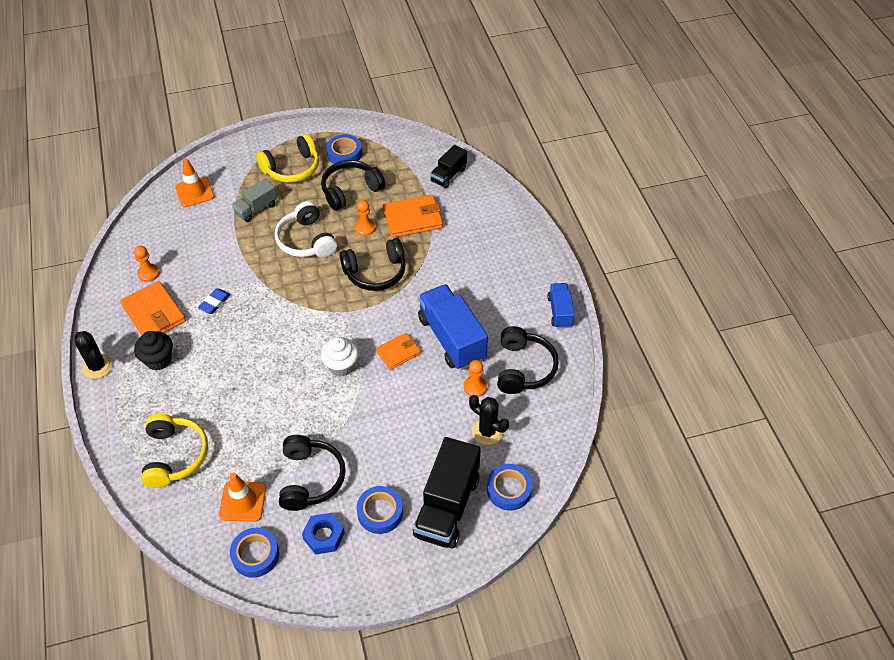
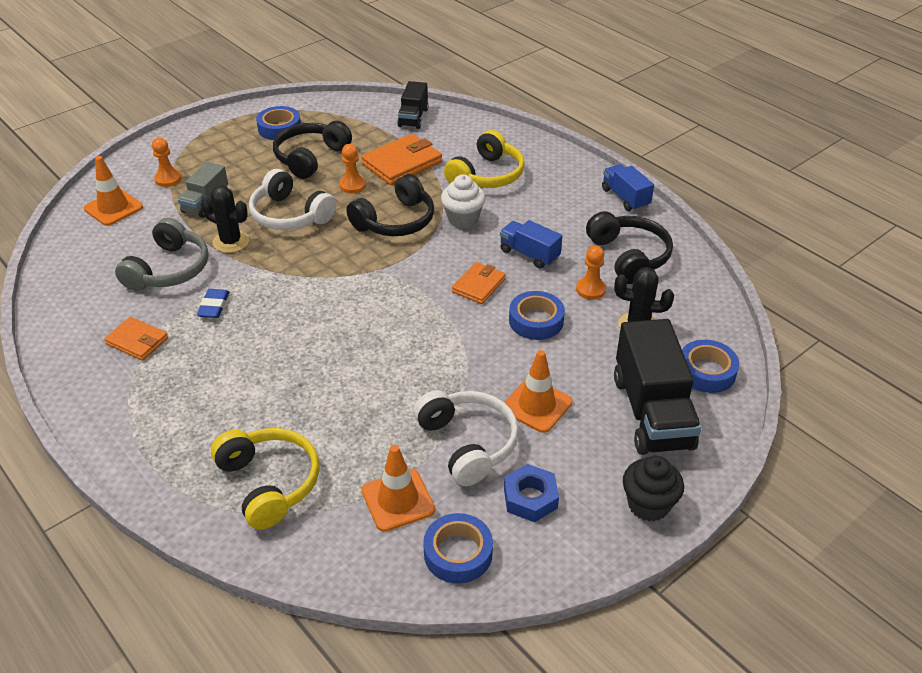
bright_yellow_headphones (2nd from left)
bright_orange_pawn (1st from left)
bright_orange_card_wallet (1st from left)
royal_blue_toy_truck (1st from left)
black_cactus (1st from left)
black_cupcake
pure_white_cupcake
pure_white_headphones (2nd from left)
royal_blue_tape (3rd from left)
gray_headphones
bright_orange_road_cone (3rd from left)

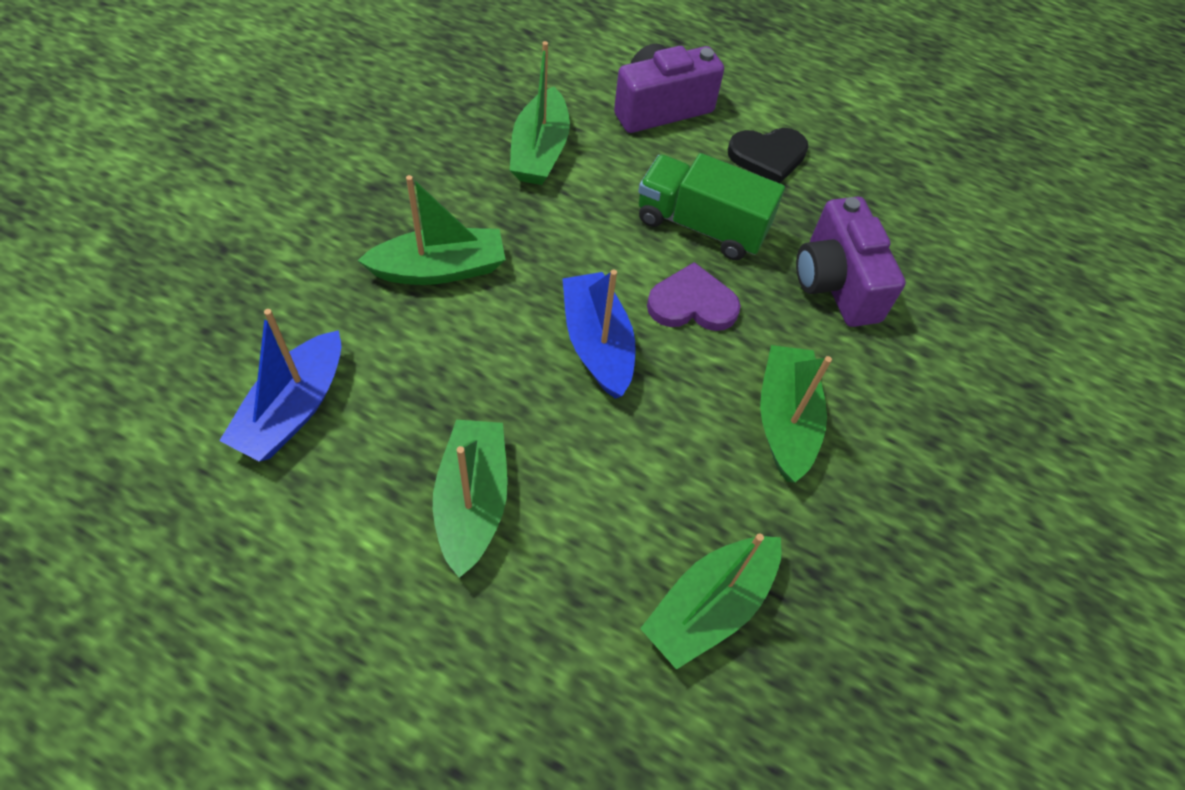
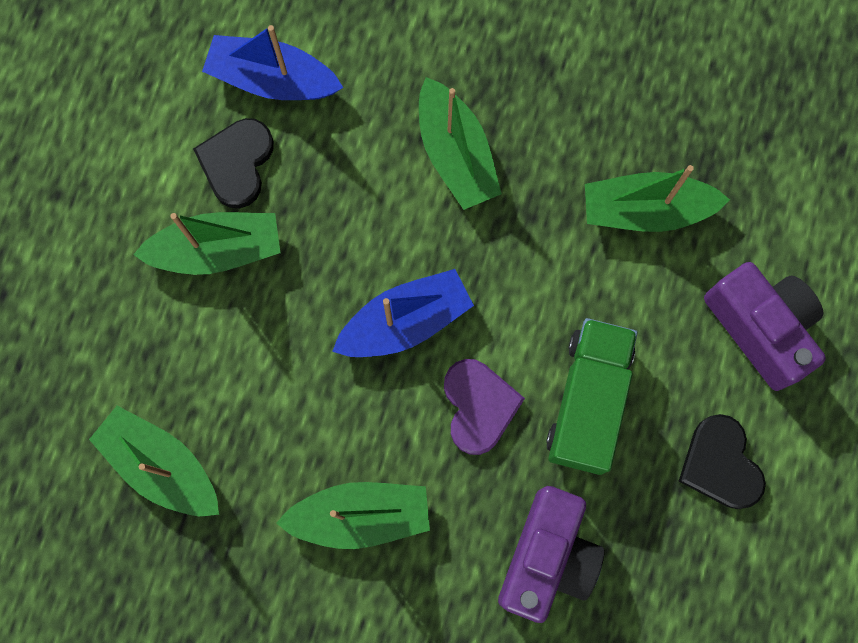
royal_purple_camera (1st from left)
black_heart_shape (1st from left)

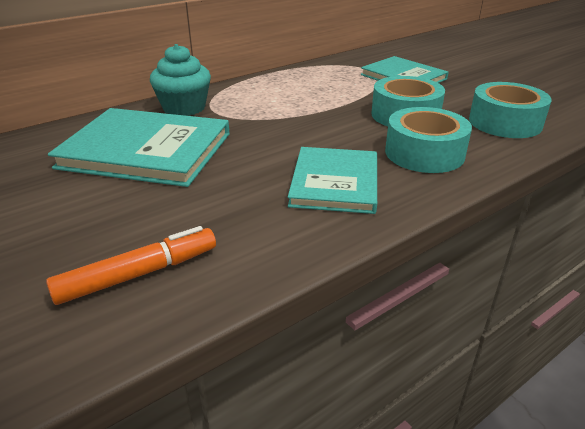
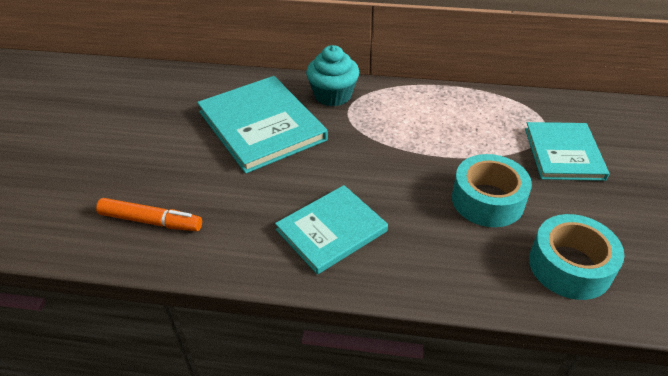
teal_tape (2nd from left in the first image)

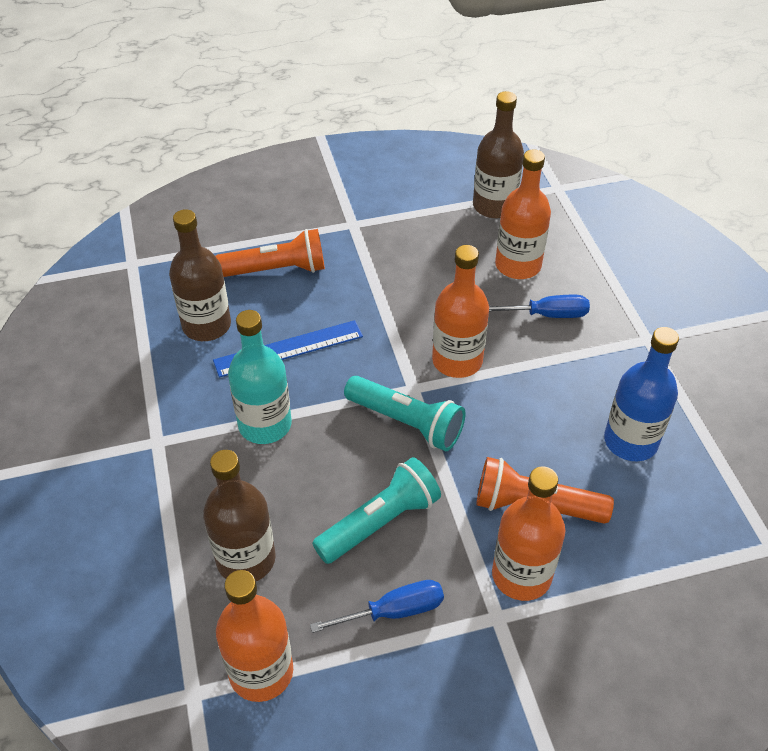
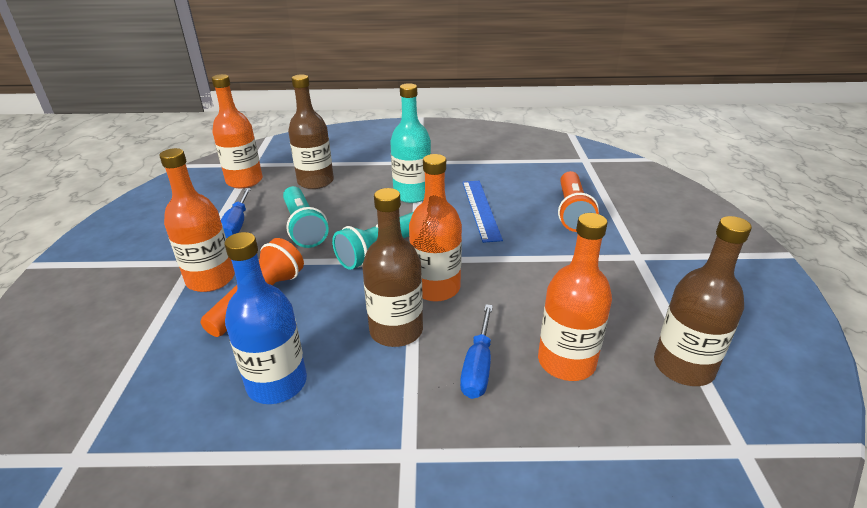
dark_brown_drink_bottle (2nd from left)

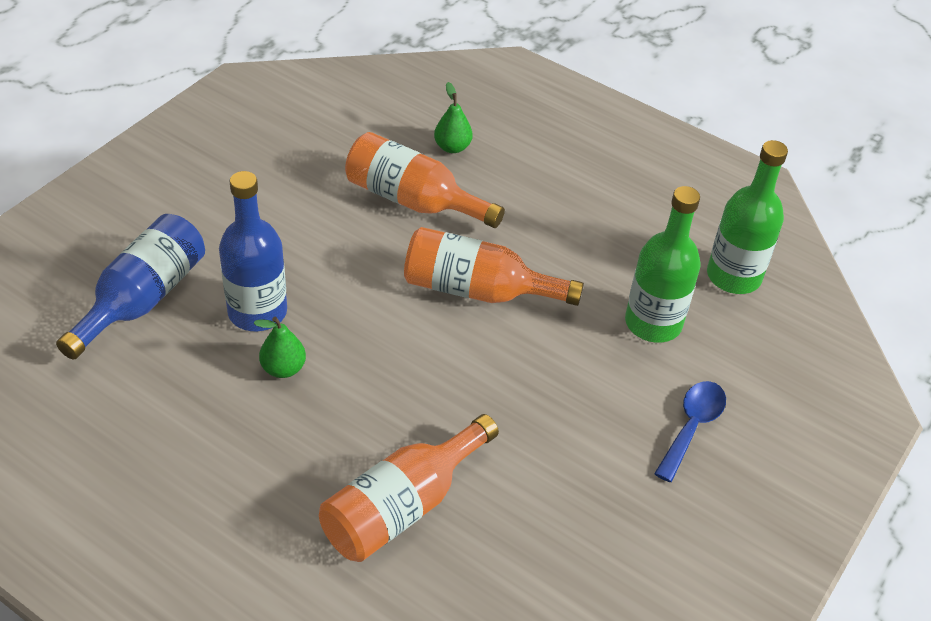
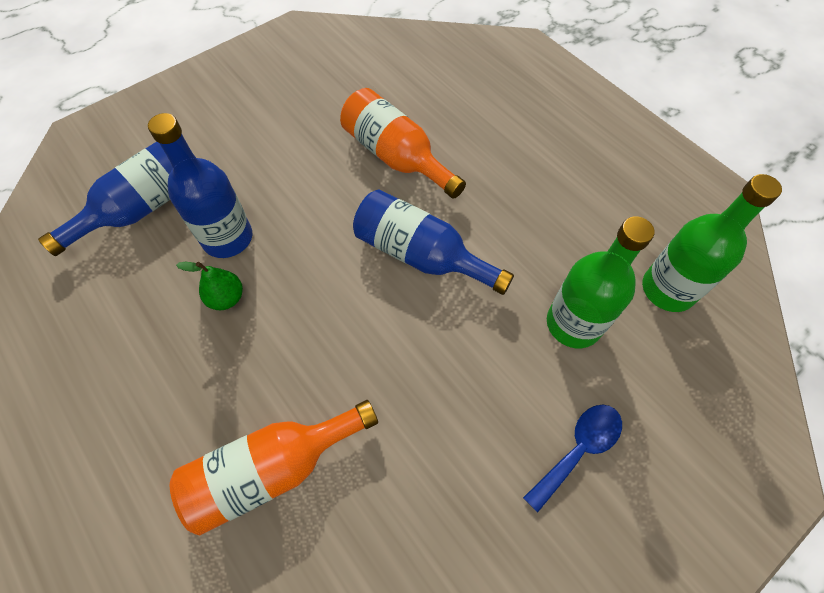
leaf-green_pear_fruit (2nd from left in the first image)
royal_blue_drink_bottle (3rd from left)

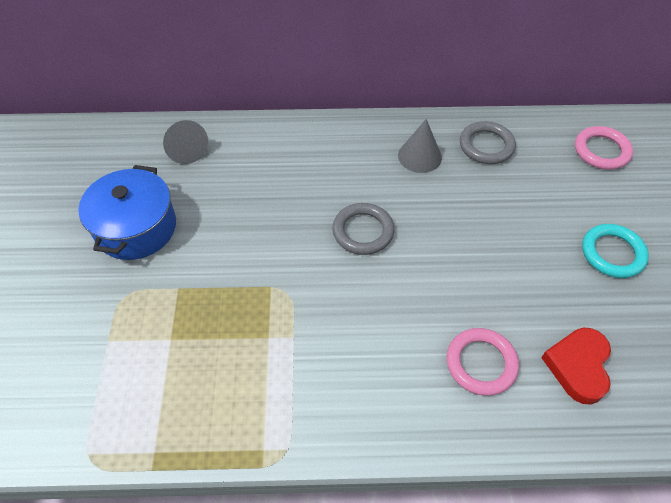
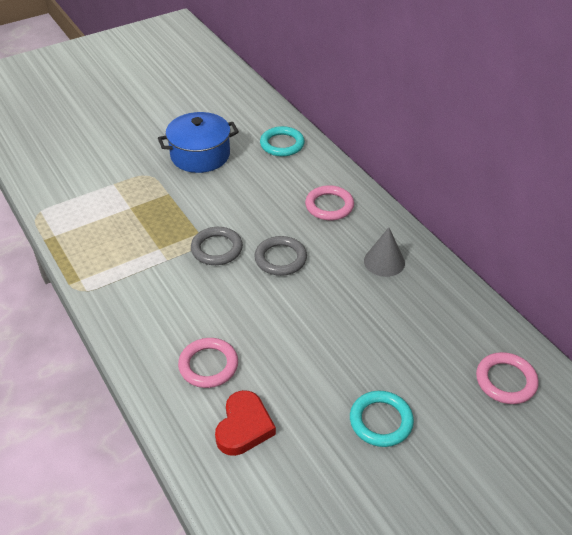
teal_hoop (1st from left)
gray_hoop (1st from left)
scarlet_heart_shape
pink_hoop (2nd from left)

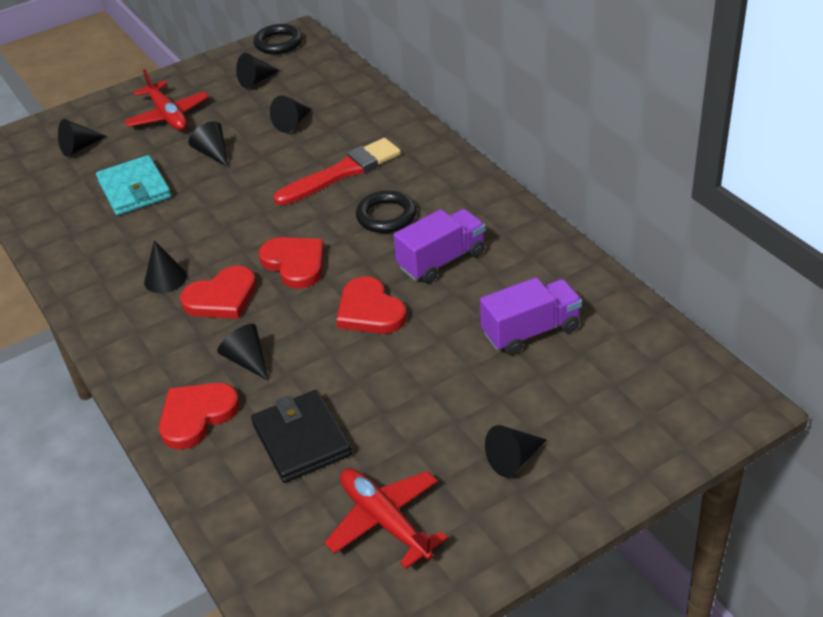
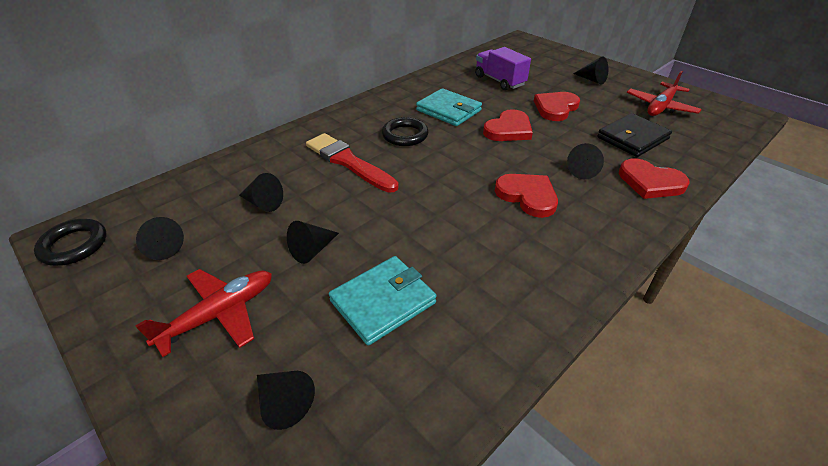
teal_card_wallet (2nd from left)
scarlet_heart_shape (3rd from left)
black_solid_cone (2nd from left in the first image)

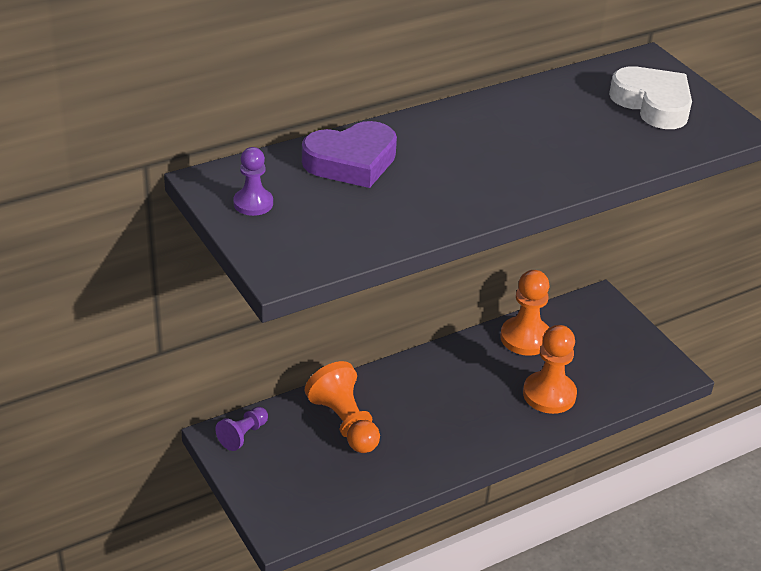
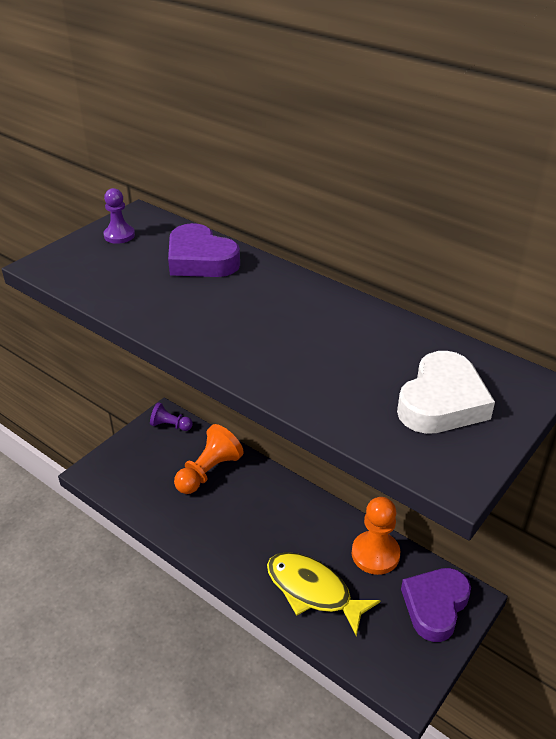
bright_yellow_fish_figure
royal_purple_heart_shape (2nd from left)

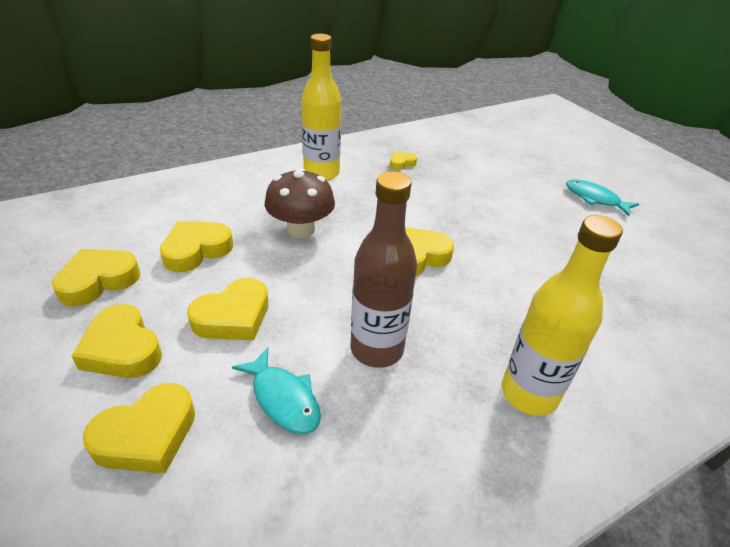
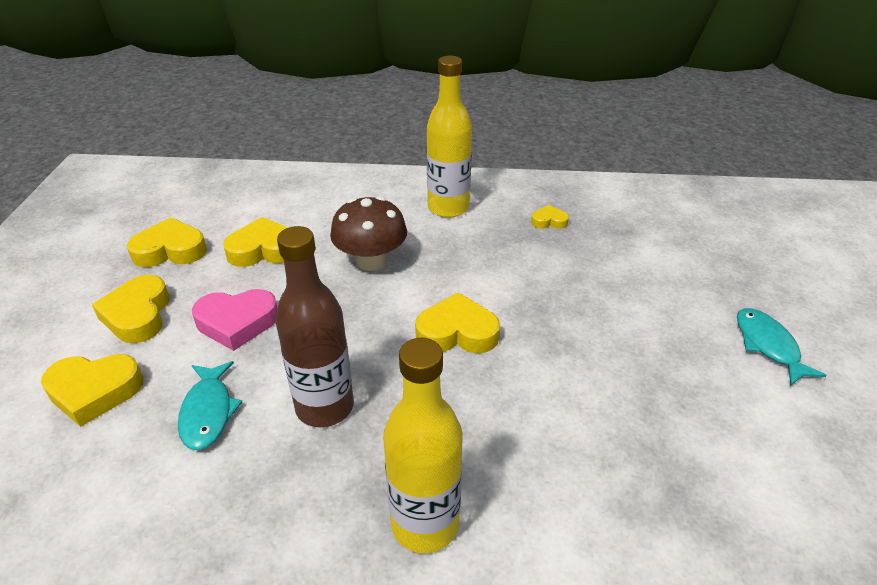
pink_heart_shape

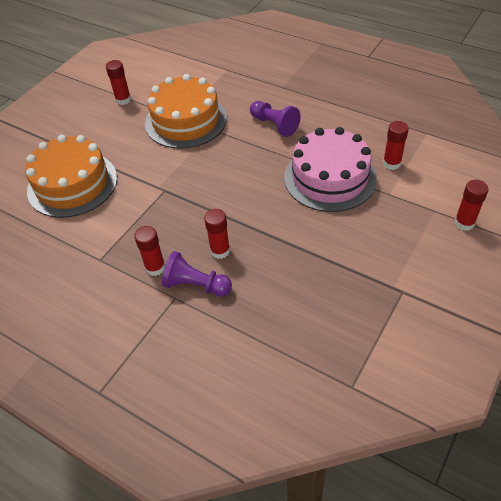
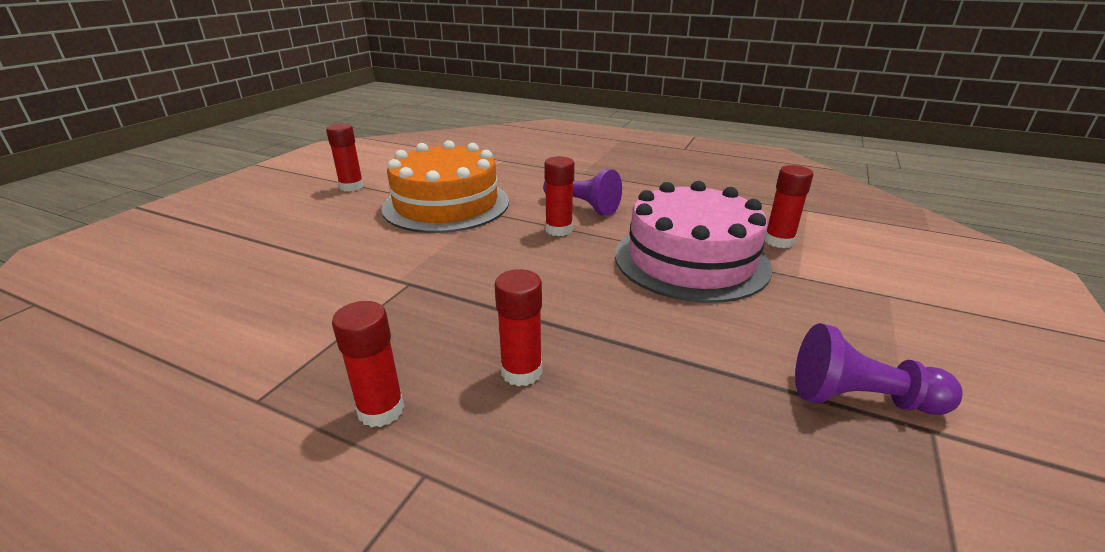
bright_orange_gateau (1st from left in the first image)
scarlet_glue (4th from left)
royal_purple_pawn (2nd from left)

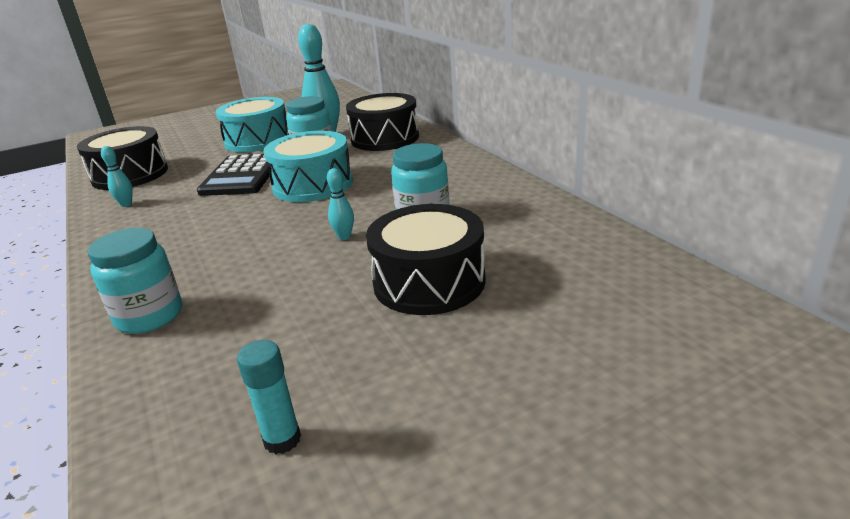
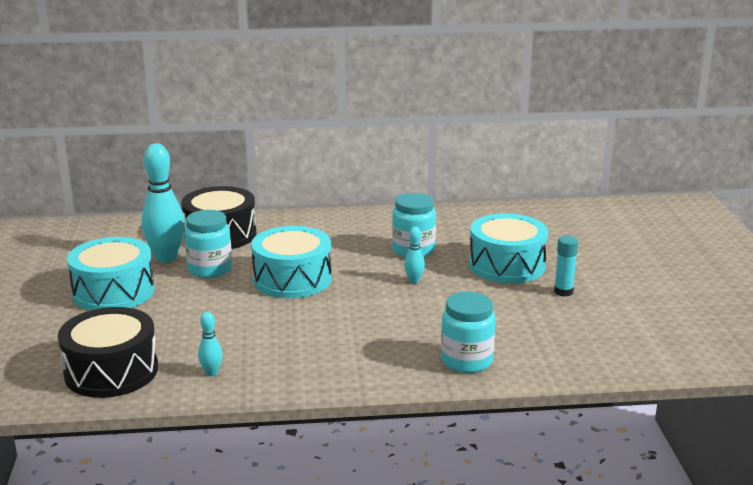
black_pocket_calculator
teal_toy_drum (3rd from left)
teal_glue

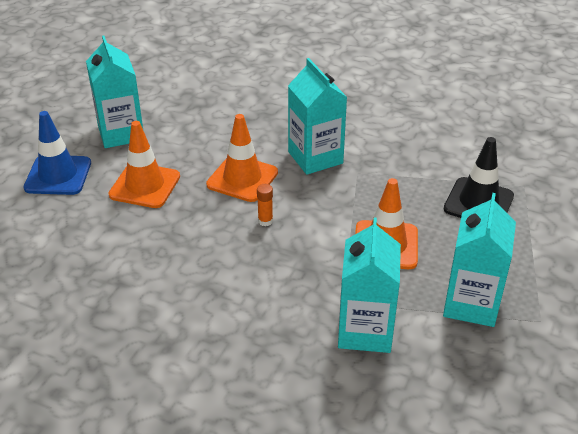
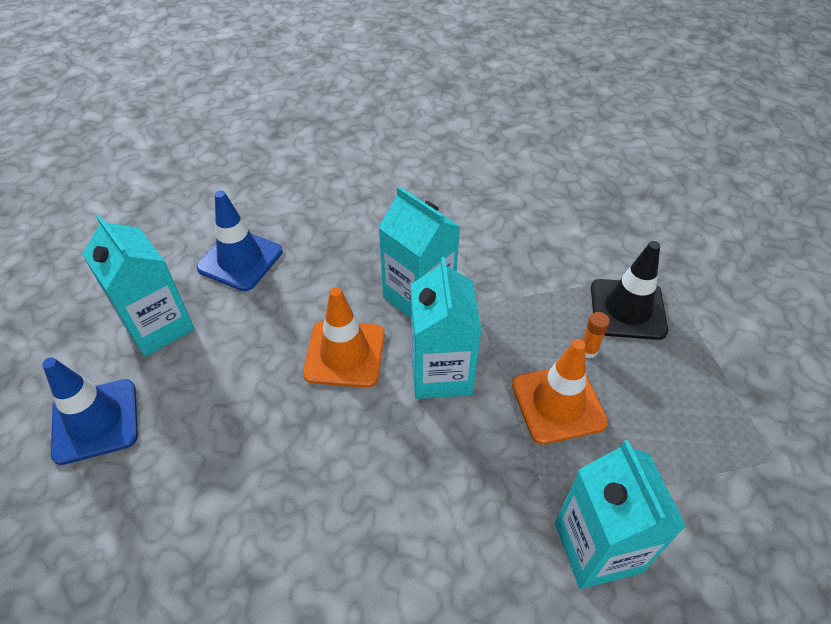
bright_orange_road_cone (1st from left in the first image)
bright_orange_glue
teal_milk_carton (3rd from left)
royal_blue_road_cone (2nd from left)

